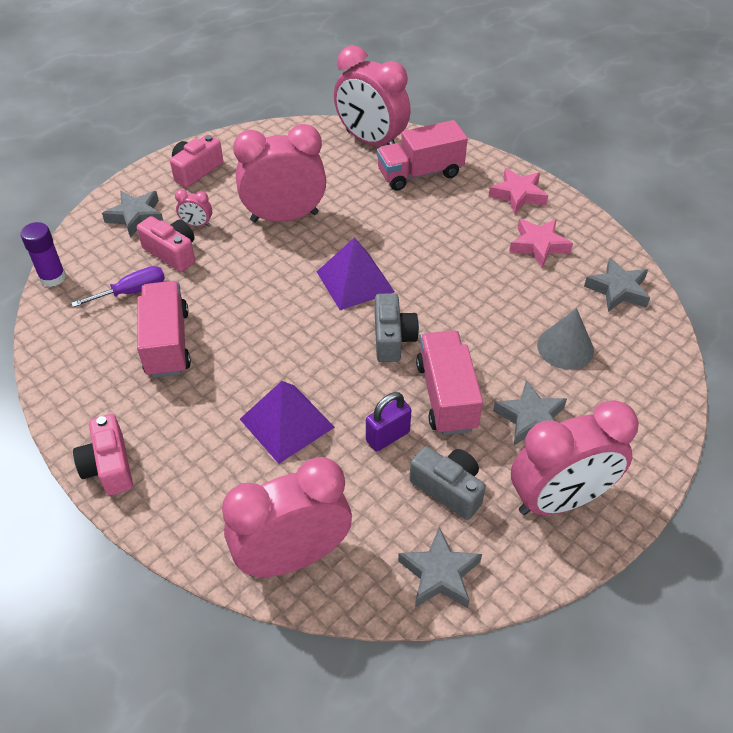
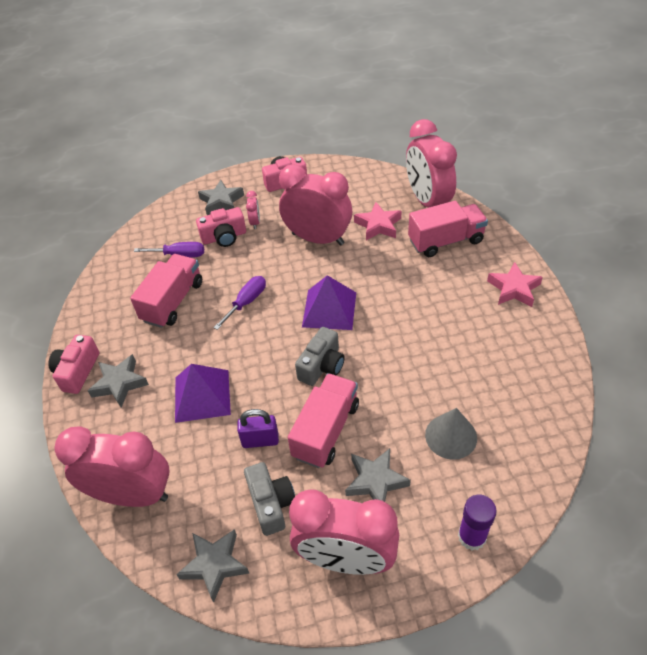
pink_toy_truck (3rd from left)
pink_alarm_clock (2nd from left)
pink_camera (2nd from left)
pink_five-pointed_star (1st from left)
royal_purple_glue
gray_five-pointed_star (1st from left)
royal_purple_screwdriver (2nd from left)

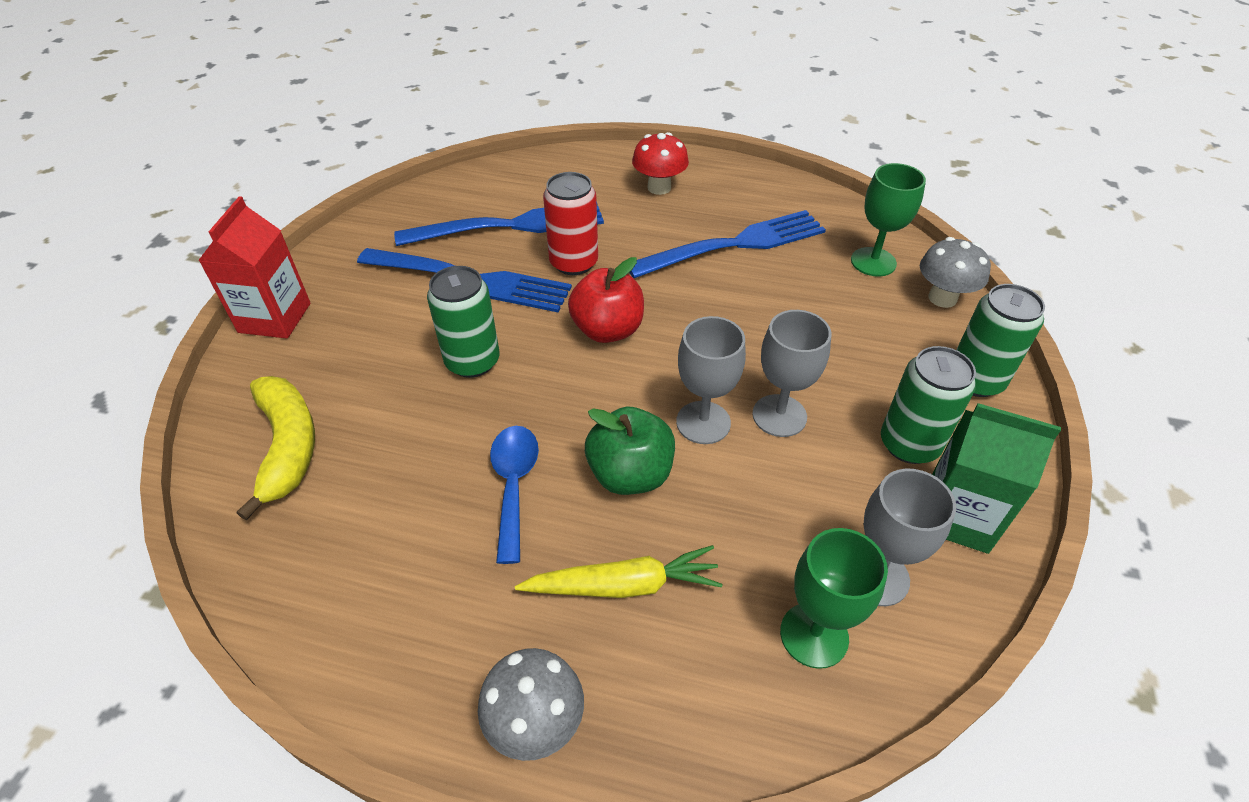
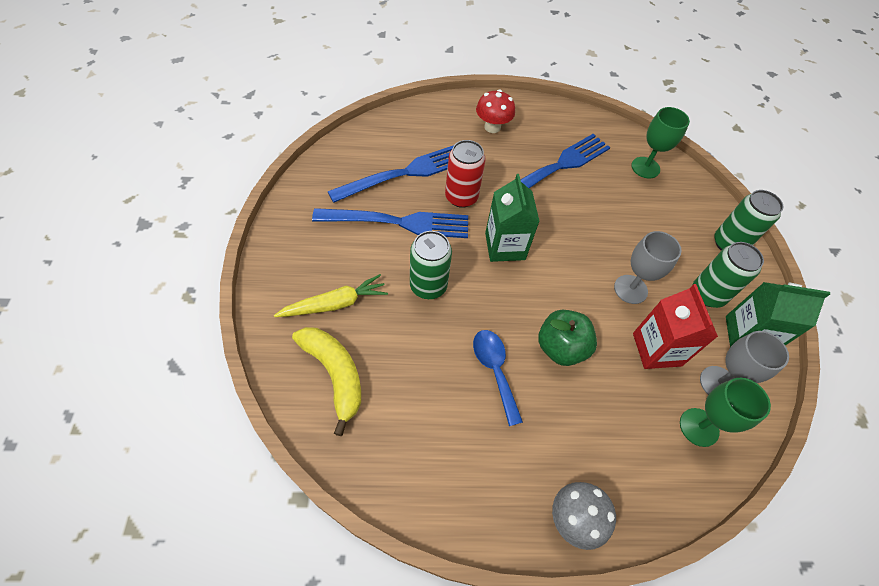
scarlet_milk_carton
gray_toadstool (2nd from left in the first image)
leaf-green_milk_carton (1st from left)
gray_goblet (1st from left in the first image)
bright_yellow_toy_carrot

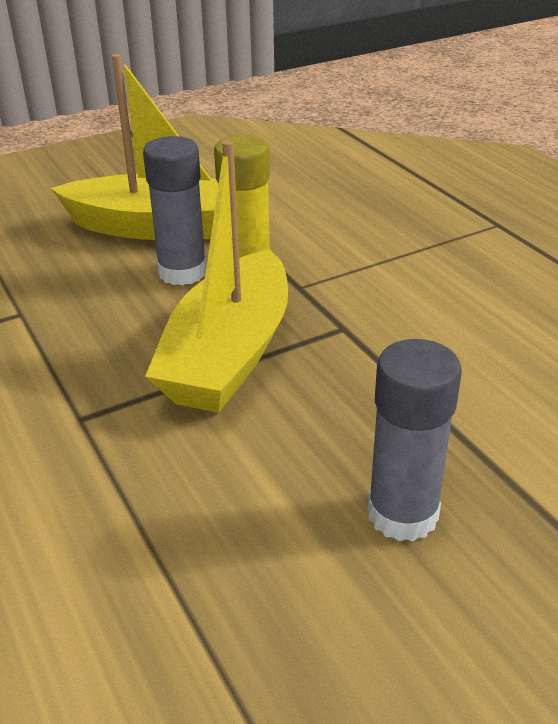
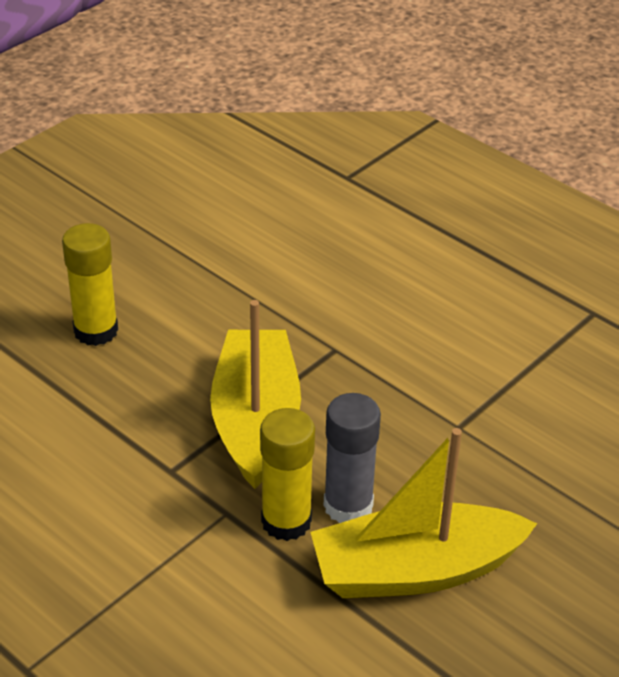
bright_yellow_glue (1st from left)

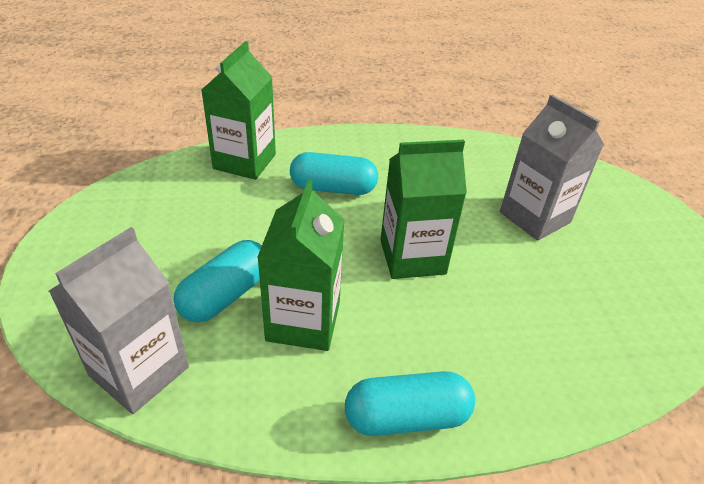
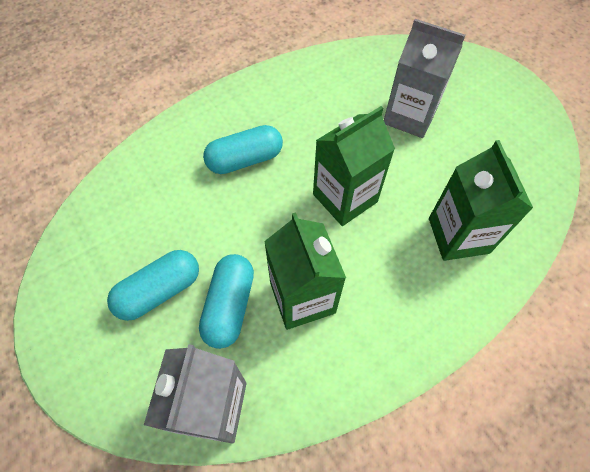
leaf-green_milk_carton (3rd from left)
teal_capsule (1st from left)

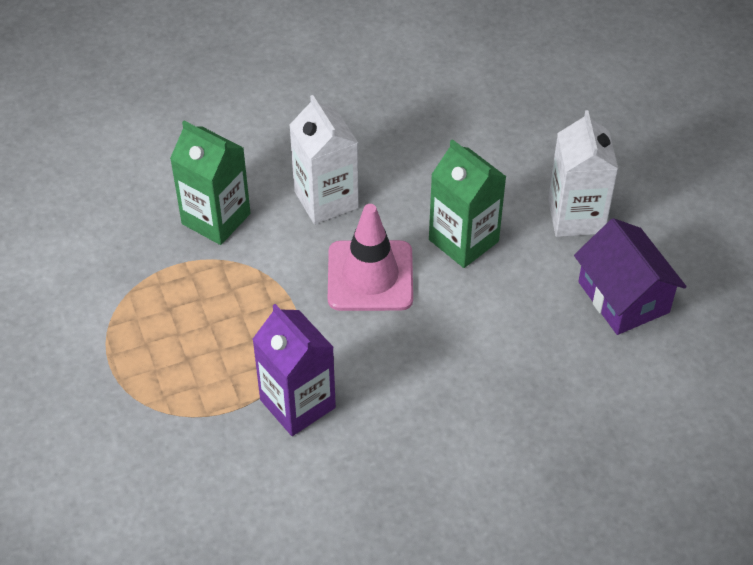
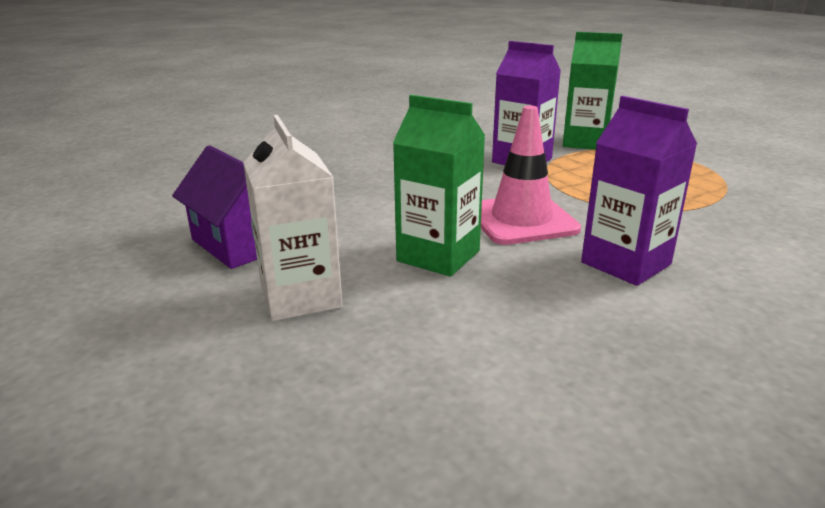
royal_purple_milk_carton (2nd from left)
leaf-green_milk_carton (2nd from left)

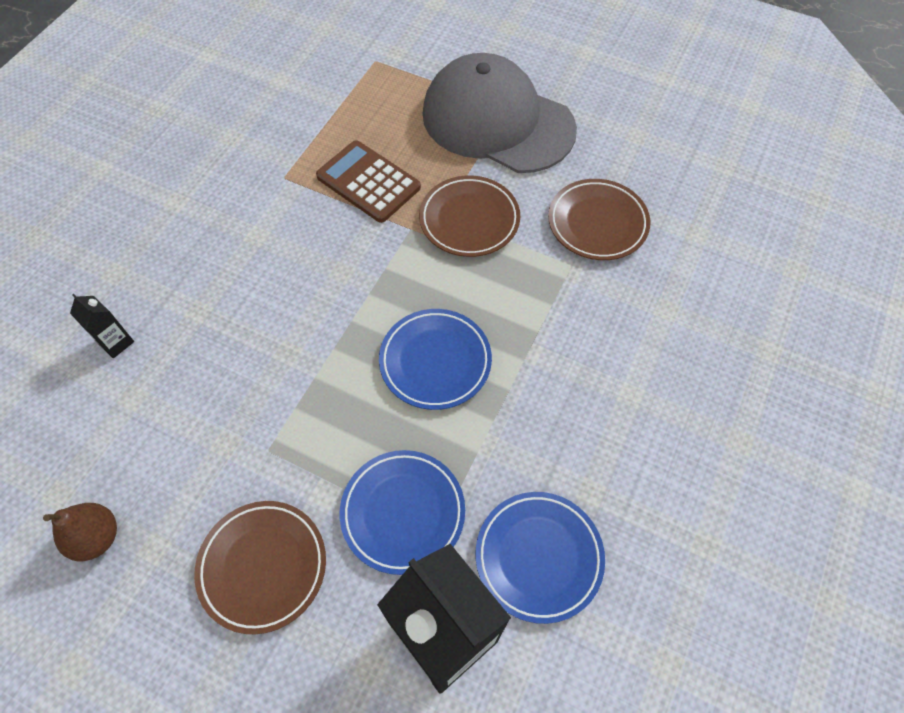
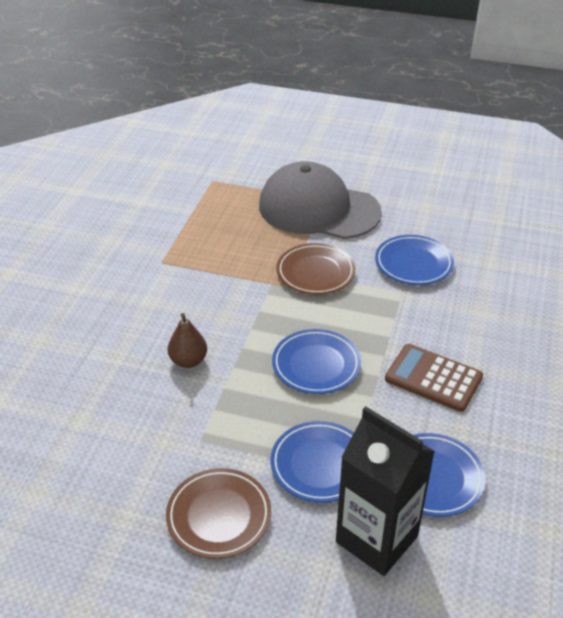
dark_brown_pocket_calculator
royal_blue_dinner_plate (3rd from left)
black_milk_carton (1st from left in the first image)
dark_brown_pear_fruit

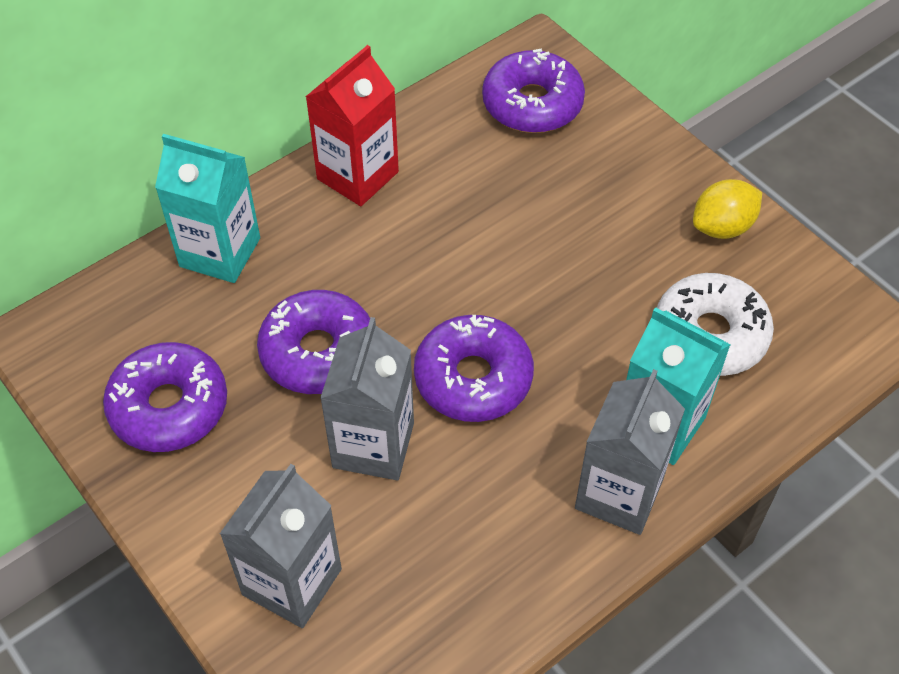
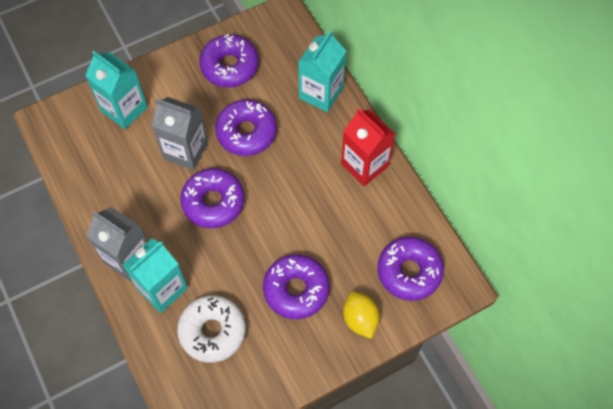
bright_yellow_lemon
teal_milk_carton (1st from left)
royal_purple_doughnut (4th from left)

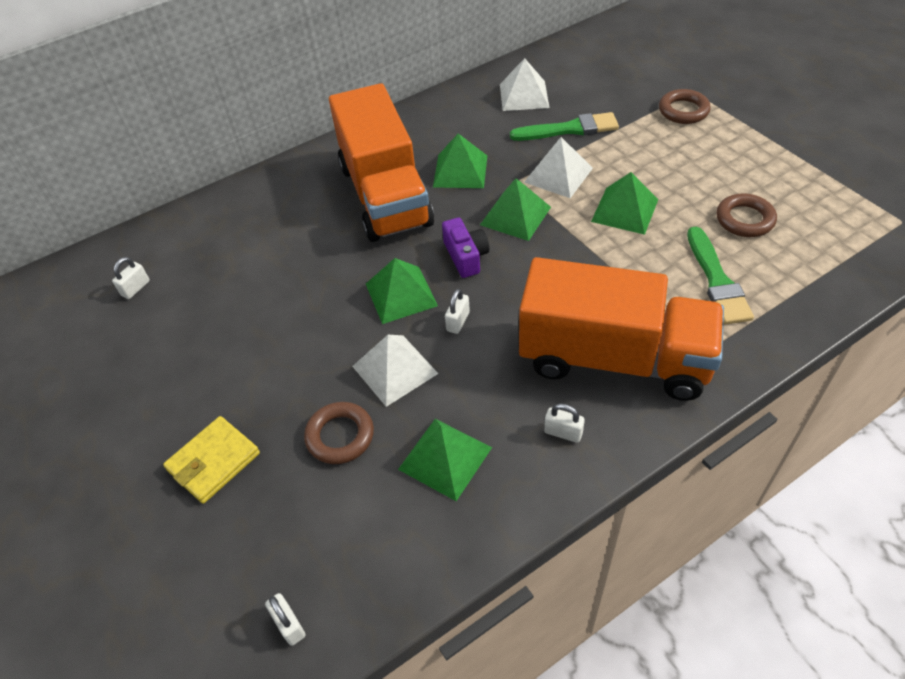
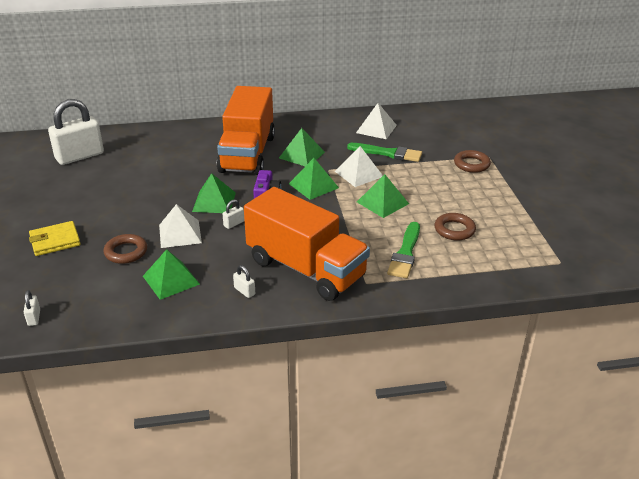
pure_white_small_lock (2nd from left)

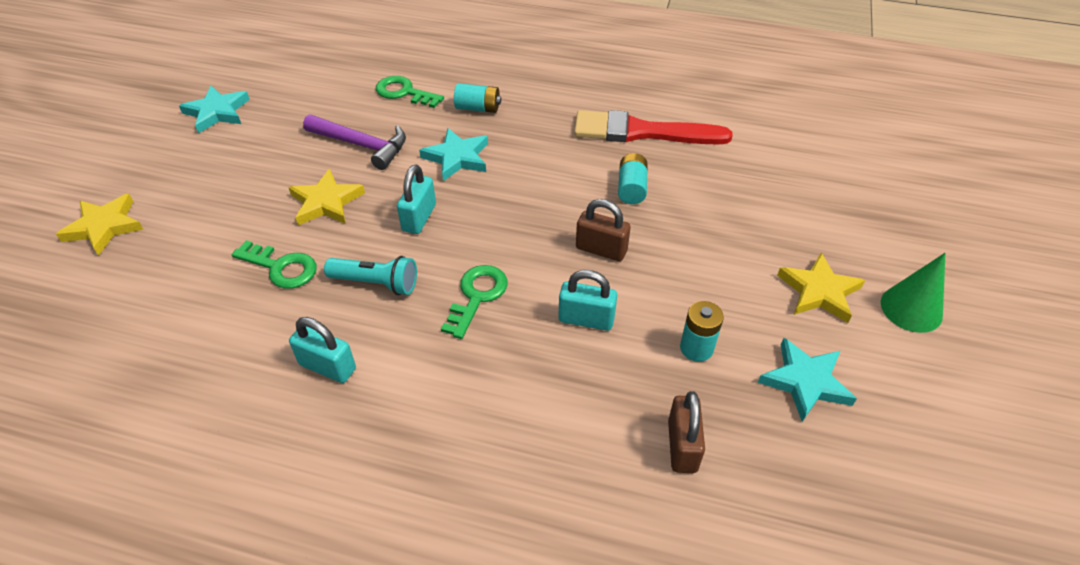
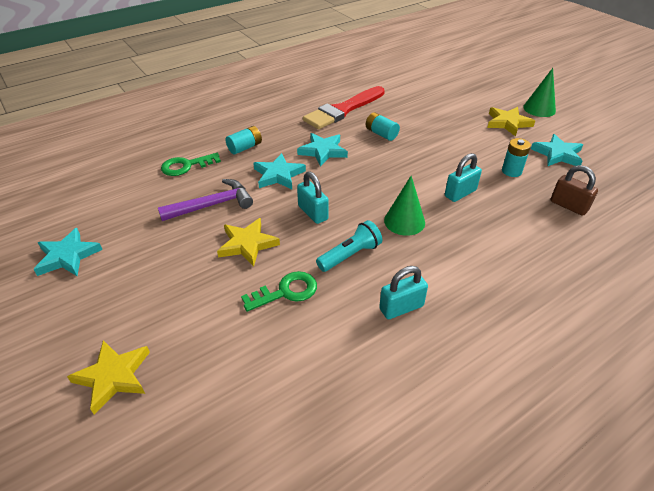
dark_brown_small_lock (1st from left in the first image)
leaf-green_solid_cone (1st from left)
teal_five-pointed_star (3rd from left)

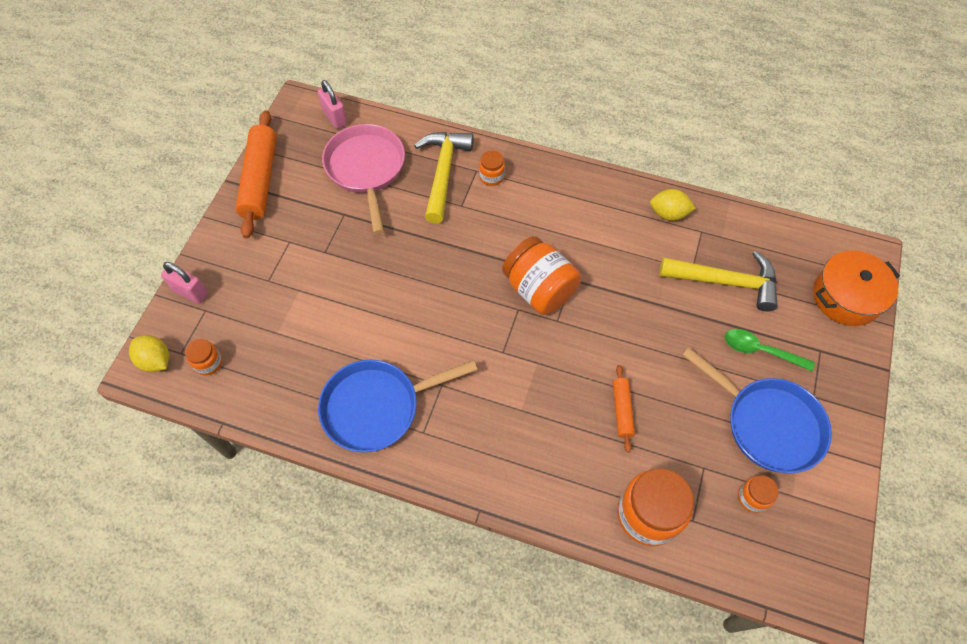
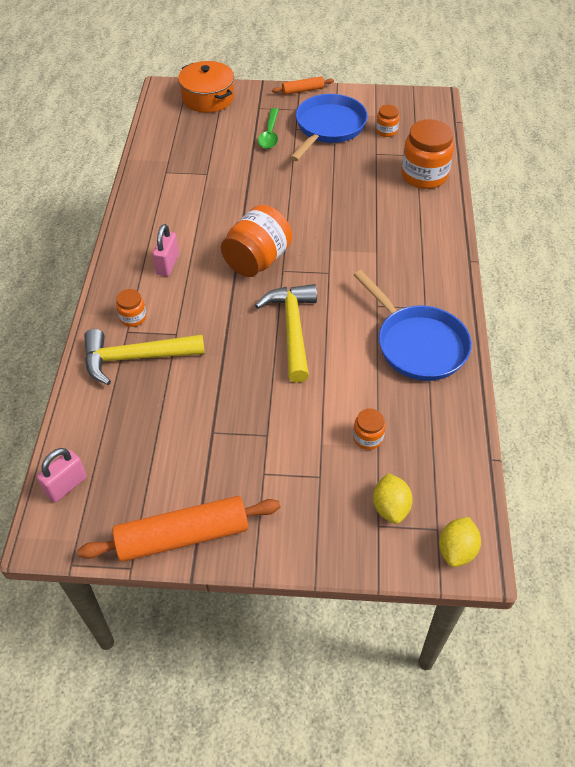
pink_skillet
bright_yellow_lemon (1st from left)
bright_yellow_hammer (2nd from left)
pink_small_lock (2nd from left)
bright_orange_jar (3rd from left)
bright_orange_dough_roller (2nd from left)

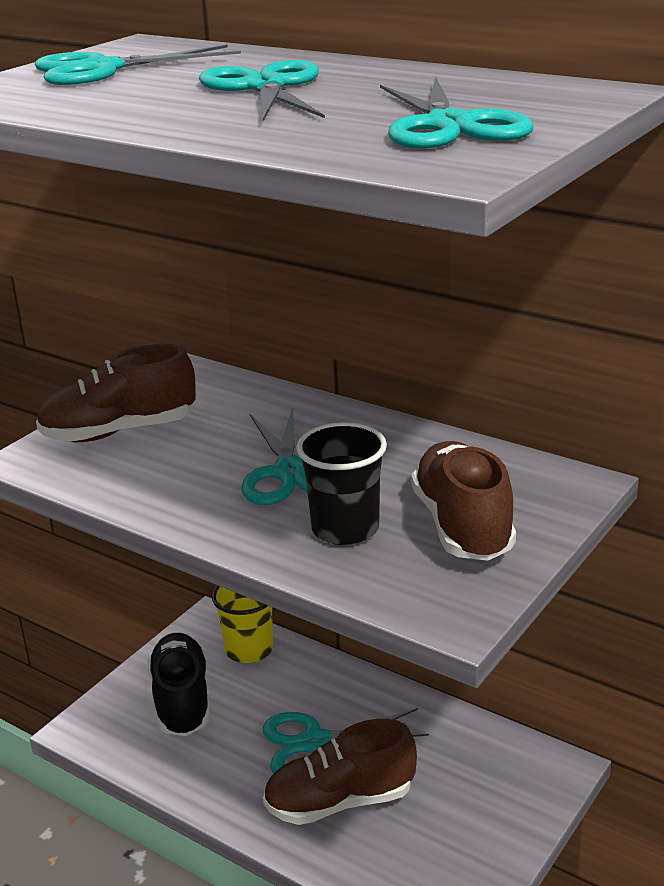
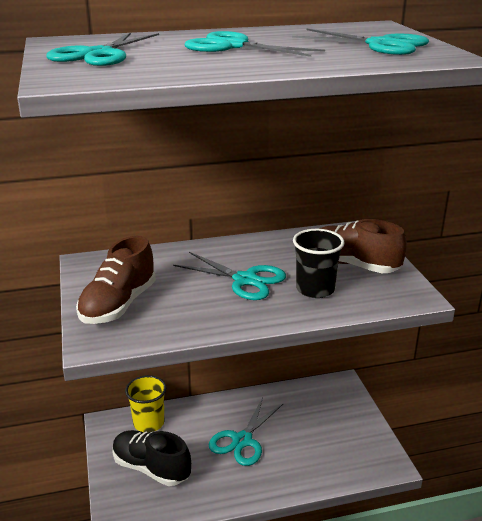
dark_brown_sneaker (2nd from left in the first image)

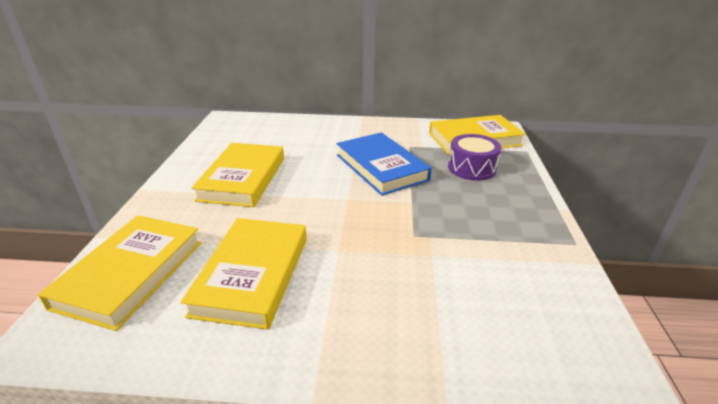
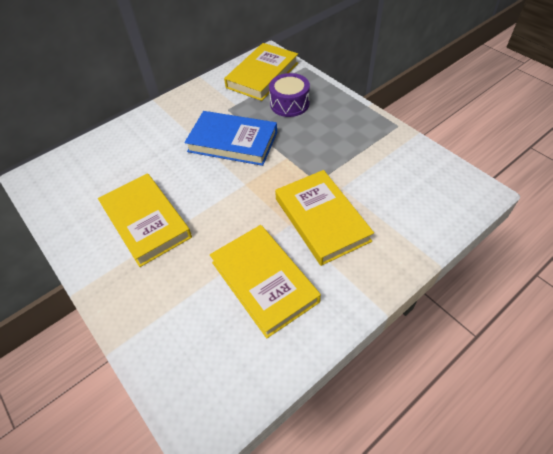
bright_yellow_book (4th from left)

